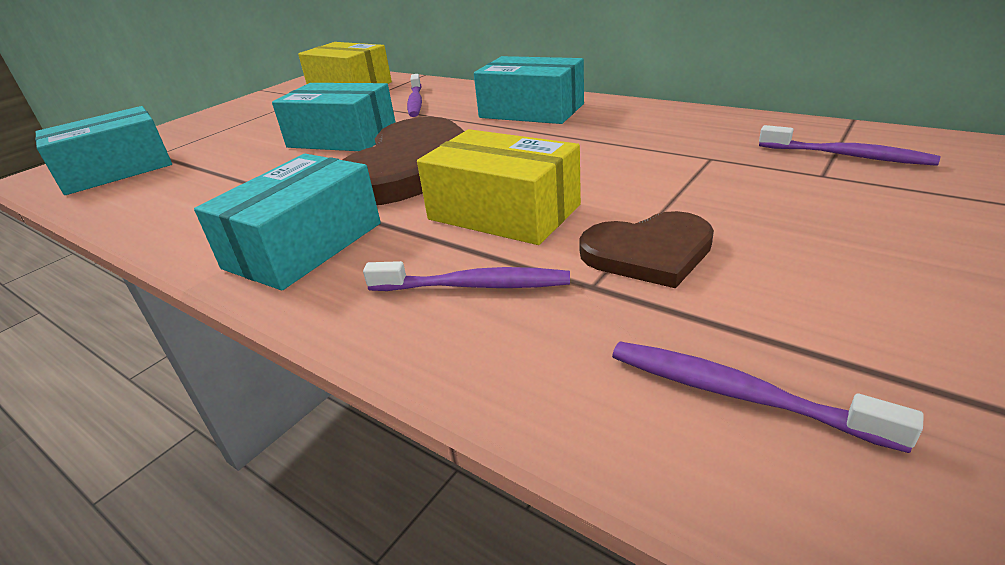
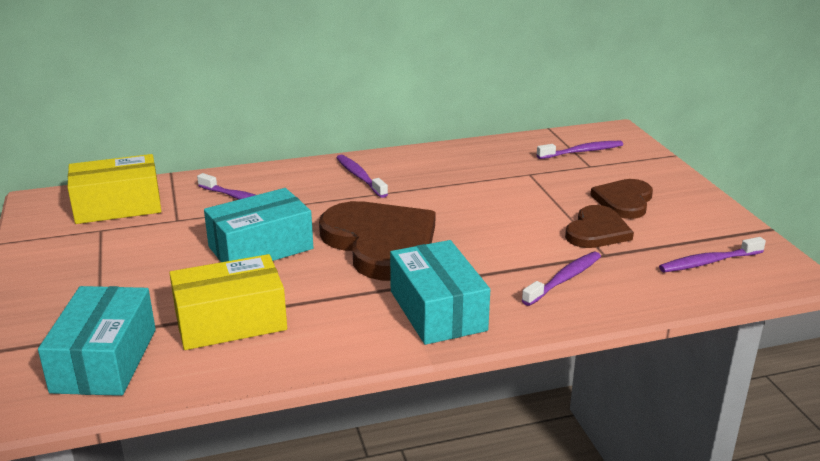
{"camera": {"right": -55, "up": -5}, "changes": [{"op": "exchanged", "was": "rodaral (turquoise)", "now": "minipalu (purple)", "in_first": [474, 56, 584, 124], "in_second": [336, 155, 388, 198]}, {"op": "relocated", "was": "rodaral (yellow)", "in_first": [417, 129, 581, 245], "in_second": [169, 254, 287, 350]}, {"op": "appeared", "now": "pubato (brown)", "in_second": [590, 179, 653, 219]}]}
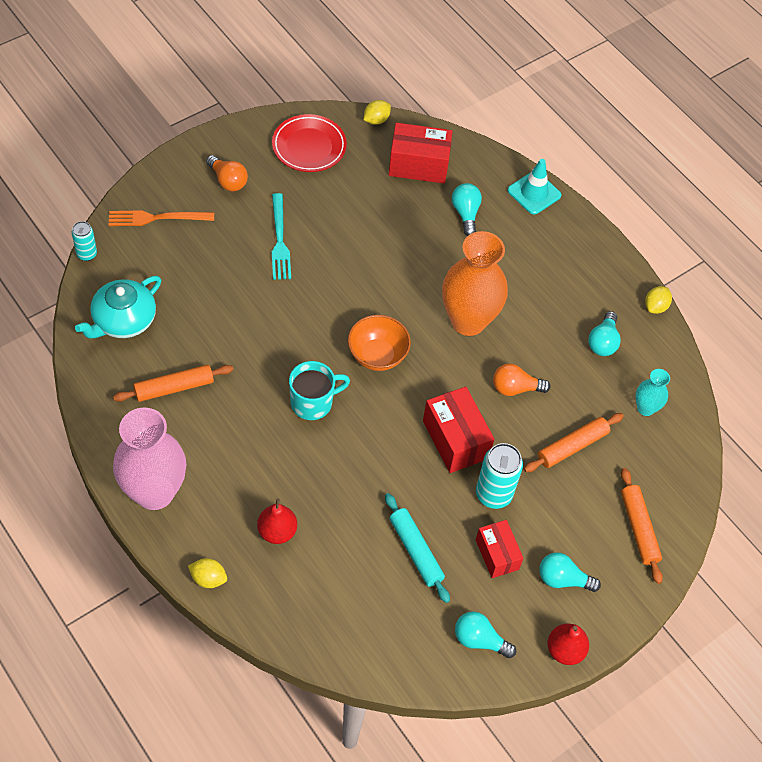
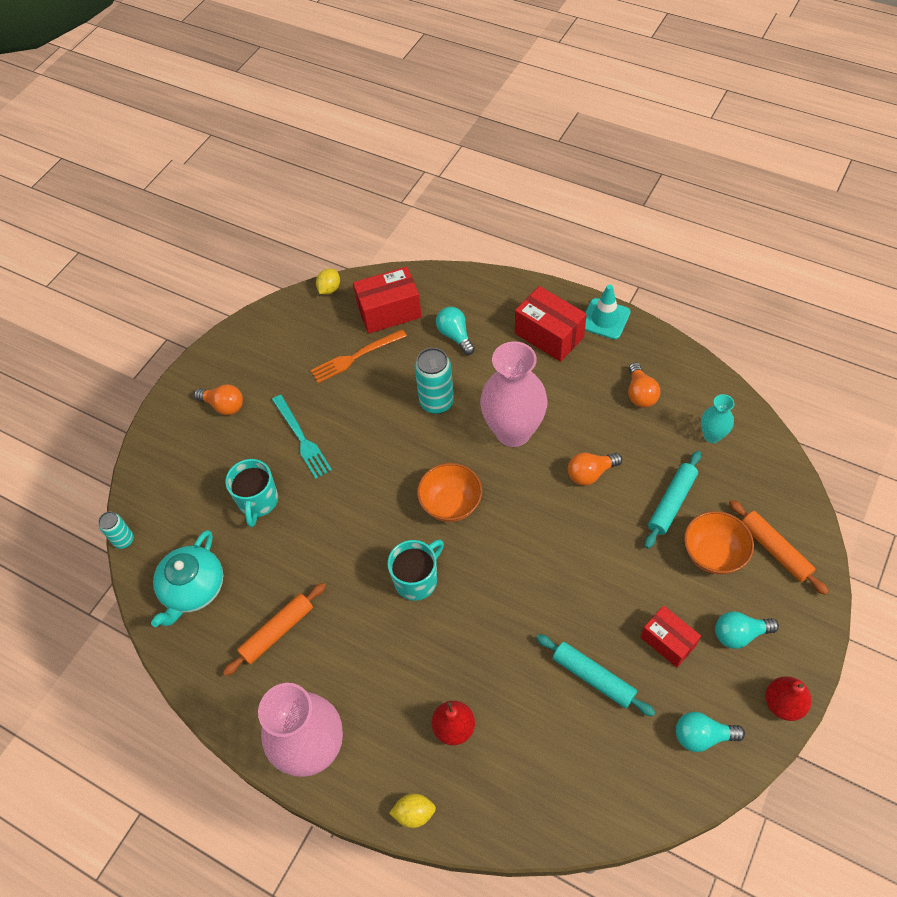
{"camera": {"right": -15, "up": 0}, "changes": [{"op": "missing", "was": "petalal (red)", "in_first": [272, 114, 347, 172]}, {"op": "relocated", "was": "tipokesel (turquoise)", "in_first": [508, 159, 561, 215], "in_second": [585, 284, 631, 339]}, {"op": "relocated", "was": "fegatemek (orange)", "in_first": [109, 210, 214, 226], "in_second": [310, 329, 407, 383]}, {"op": "colour", "was": "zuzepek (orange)", "now": "zuzepek (pink)", "in_first": [442, 231, 508, 336], "in_second": [480, 341, 548, 447]}, {"op": "missing", "was": "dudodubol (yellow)", "in_first": [645, 286, 672, 314]}, {"op": "colour", "was": "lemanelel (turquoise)", "now": "lemanelel (orange)", "in_first": [588, 311, 621, 356], "in_second": [628, 363, 660, 408]}, {"op": "relocated", "was": "rodaral (red)", "in_first": [423, 387, 494, 473], "in_second": [515, 286, 587, 362]}, {"op": "colour", "was": "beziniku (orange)", "now": "beziniku (turquoise)", "in_first": [524, 413, 624, 472], "in_second": [645, 451, 701, 549]}, {"op": "relocated", "was": "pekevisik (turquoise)", "in_first": [476, 443, 523, 509], "in_second": [414, 348, 454, 414]}, {"op": "appeared", "now": "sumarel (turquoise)", "in_second": [225, 459, 278, 527]}, {"op": "appeared", "now": "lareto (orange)", "in_second": [684, 511, 754, 574]}]}
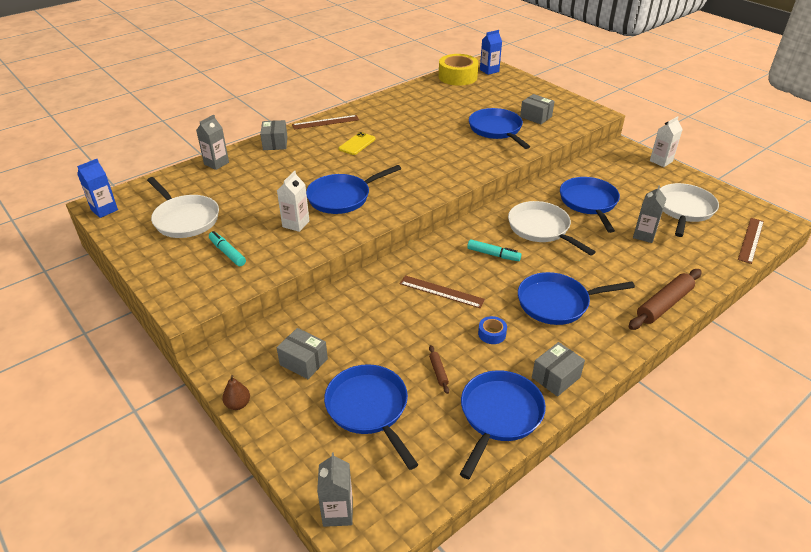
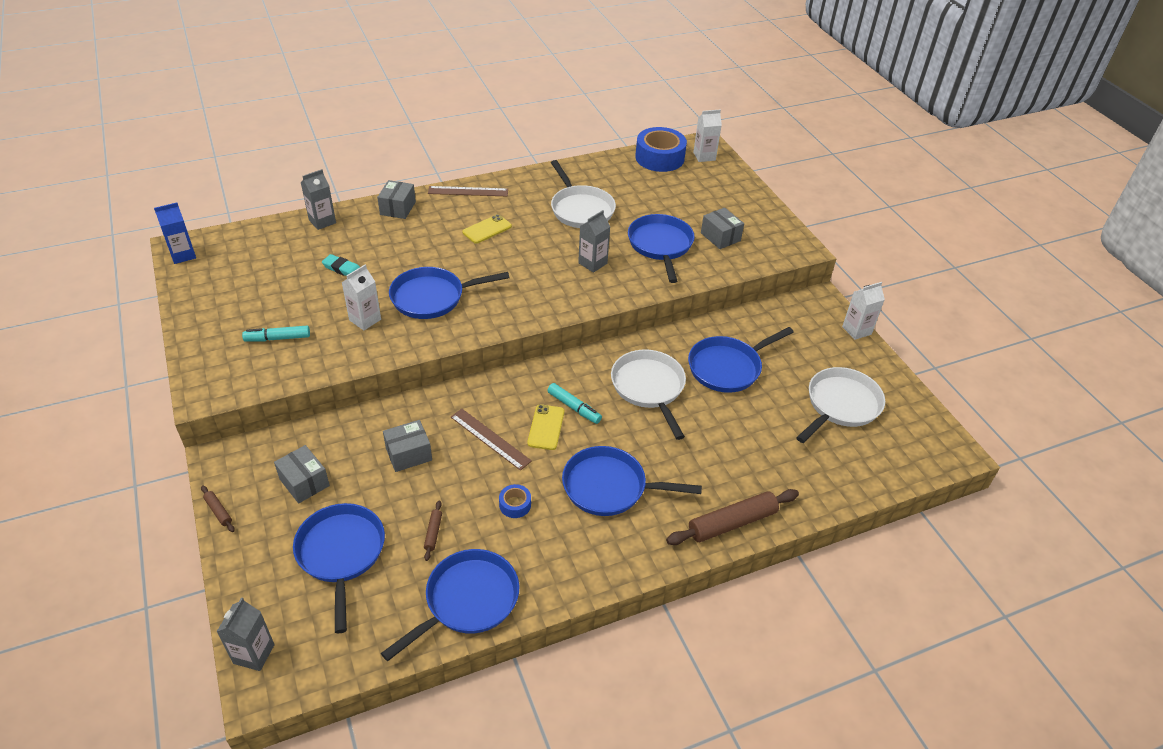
{"camera": {"right": 15, "up": 5}, "changes": [{"op": "colour", "was": "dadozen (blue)", "now": "dadozen (white)", "in_first": [480, 30, 502, 75], "in_second": [693, 110, 722, 162]}, {"op": "colour", "was": "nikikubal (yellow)", "now": "nikikubal (blue)", "in_first": [439, 54, 479, 86], "in_second": [635, 127, 687, 172]}, {"op": "relocated", "was": "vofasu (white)", "in_first": [147, 177, 219, 238], "in_second": [551, 160, 616, 228]}, {"op": "spun", "was": "vofasu (blue)", "in_first": [560, 177, 620, 233], "in_second": [688, 327, 794, 393], "clockwise": -135}, {"op": "relocated", "was": "dadozen (grey)", "in_first": [633, 185, 666, 243], "in_second": [578, 210, 610, 273]}, {"op": "missing", "was": "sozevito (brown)", "in_first": [738, 218, 764, 264]}, {"op": "spun", "was": "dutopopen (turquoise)", "in_first": [209, 231, 246, 266], "in_second": [242, 326, 310, 341], "clockwise": -75}, {"op": "relocated", "was": "rodaral (grey)", "in_first": [532, 342, 585, 397], "in_second": [383, 420, 432, 472]}, {"op": "exchanged", "was": "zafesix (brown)", "now": "beziniku (brown)", "in_first": [222, 375, 250, 410], "in_second": [201, 485, 235, 532]}, {"op": "appeared", "now": "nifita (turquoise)", "in_second": [322, 254, 360, 276]}, {"op": "appeared", "now": "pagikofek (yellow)", "in_second": [527, 404, 565, 450]}]}
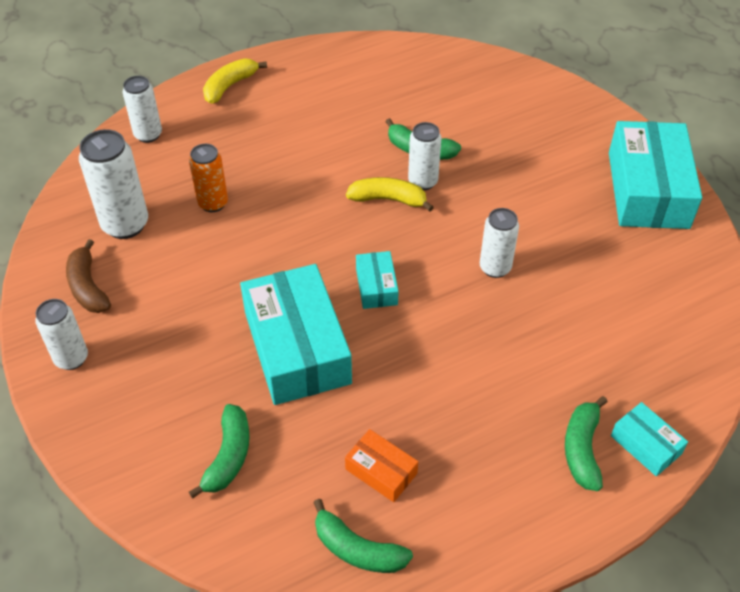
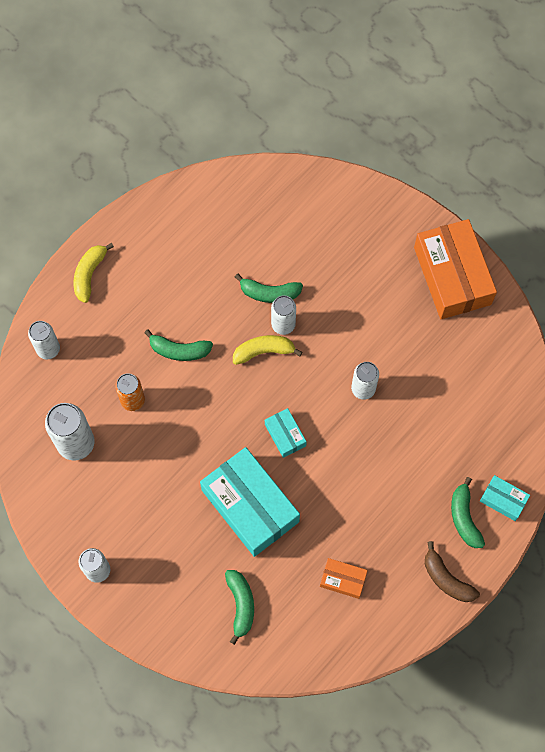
{"camera": {"right": -20, "up": 20}, "changes": [{"op": "colour", "was": "rodaral (turquoise)", "now": "rodaral (orange)", "in_first": [609, 121, 702, 229], "in_second": [414, 219, 497, 319]}, {"op": "relocated", "was": "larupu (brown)", "in_first": [66, 239, 111, 313], "in_second": [425, 541, 480, 602]}, {"op": "relocated", "was": "larupu (green)", "in_first": [313, 499, 413, 573], "in_second": [144, 329, 213, 361]}]}
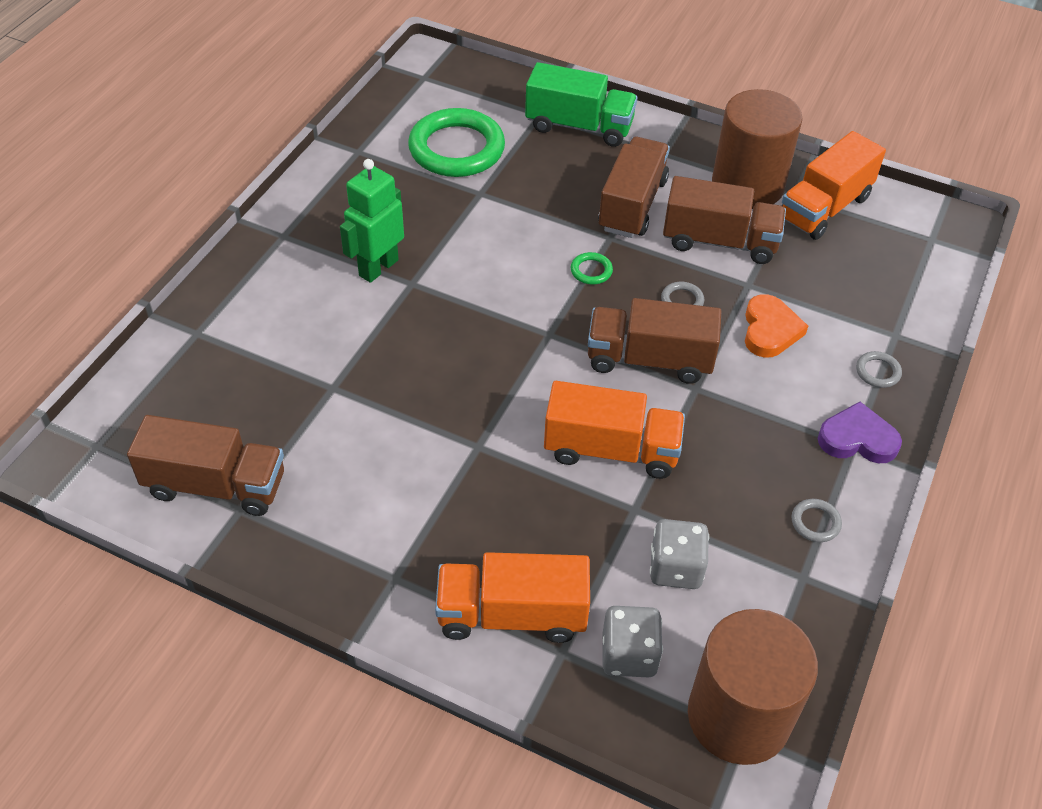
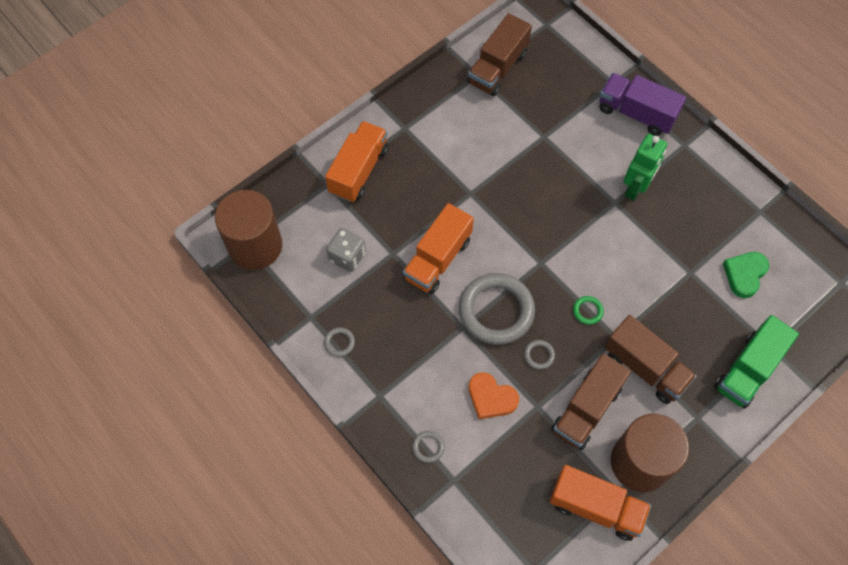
{"camera": {"right": 115, "up": 15}, "changes": [{"op": "exchanged", "was": "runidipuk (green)", "now": "pubato (green)", "in_first": [408, 108, 505, 177], "in_second": [723, 252, 769, 298]}, {"op": "spun", "was": "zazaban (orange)", "in_first": [782, 131, 886, 240], "in_second": [549, 465, 651, 541], "clockwise": 135}, {"op": "spun", "was": "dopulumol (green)", "in_first": [340, 159, 404, 283], "in_second": [623, 134, 667, 201], "clockwise": 60}, {"op": "exchanged", "was": "zazaban (brown)", "now": "runidipuk (grey)", "in_first": [588, 298, 721, 384], "in_second": [459, 273, 535, 345]}, {"op": "missing", "was": "pubato (purple)", "in_first": [818, 402, 902, 463]}, {"op": "missing", "was": "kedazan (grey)", "in_first": [603, 606, 663, 678]}, {"op": "appeared", "now": "zazaban (purple)", "in_second": [600, 73, 686, 136]}]}
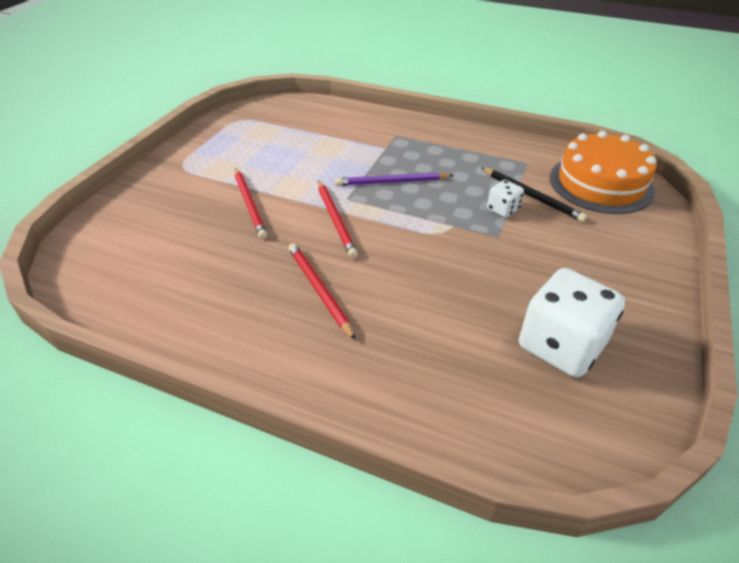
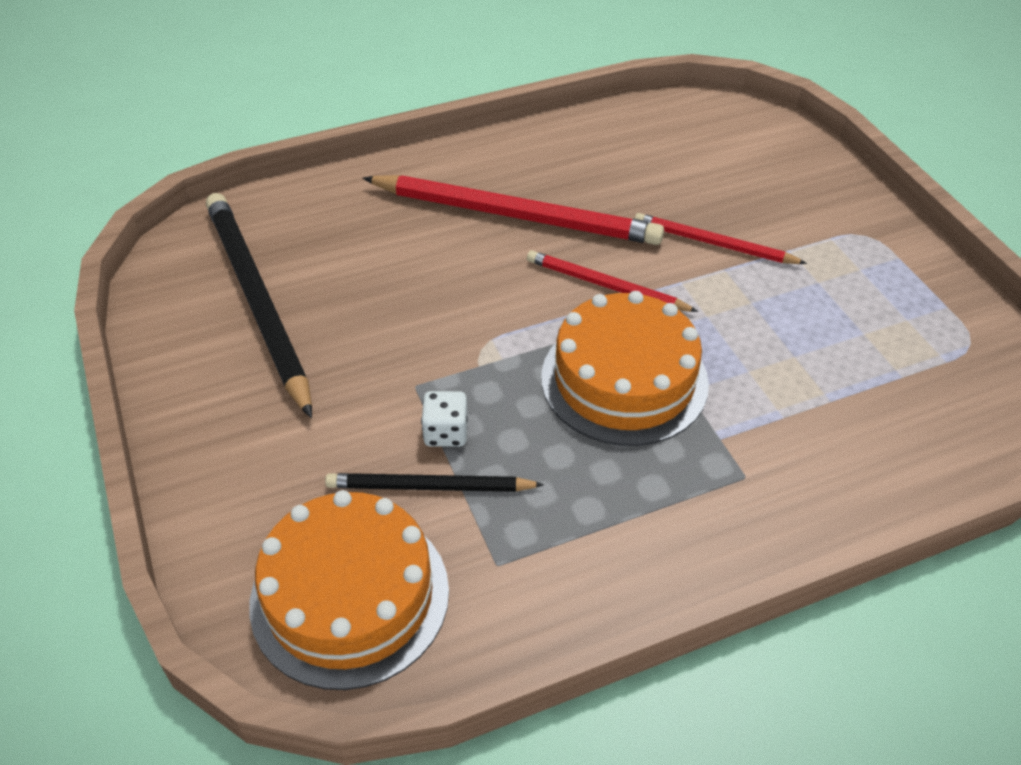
{"camera": {"right": 135, "up": 5}, "changes": [{"op": "exchanged", "was": "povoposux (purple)", "now": "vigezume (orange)", "in_first": [335, 172, 454, 186], "in_second": [541, 291, 709, 446]}, {"op": "size", "was": "povoposux (red)", "in_first": [288, 243, 356, 340], "in_second": [362, 175, 664, 245], "ratio": 1.82}, {"op": "exchanged", "was": "kedazan (white)", "now": "povoposux (black)", "in_first": [519, 268, 625, 378], "in_second": [206, 193, 312, 418]}]}
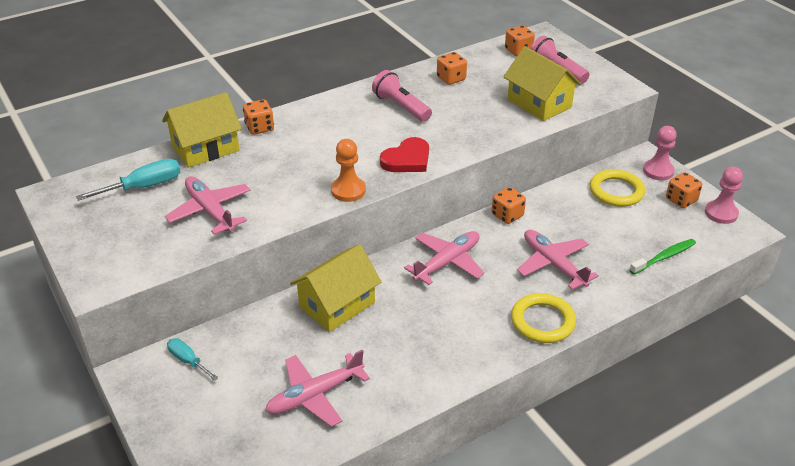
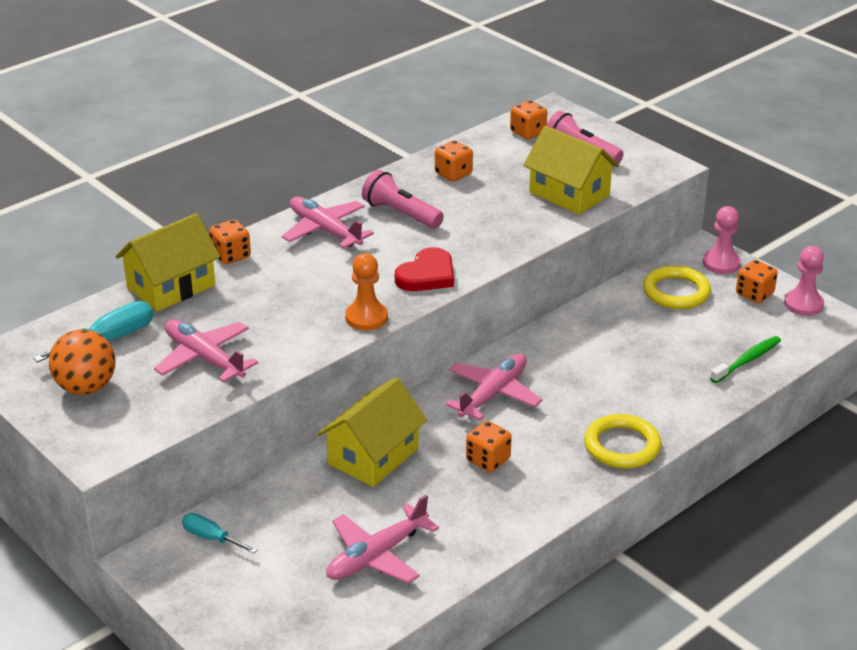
{"camera": {"right": -10, "up": -5}, "changes": [{"op": "relocated", "was": "kedazan (orange)", "in_first": [492, 187, 526, 224], "in_second": [466, 421, 512, 472]}, {"op": "relocated", "was": "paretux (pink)", "in_first": [517, 230, 599, 290], "in_second": [282, 197, 374, 249]}, {"op": "appeared", "now": "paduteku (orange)", "in_second": [49, 330, 115, 395]}]}
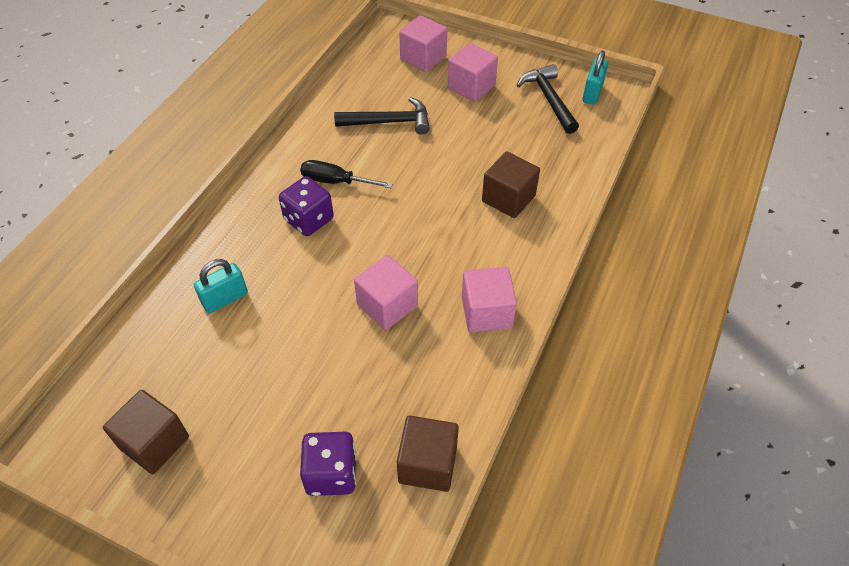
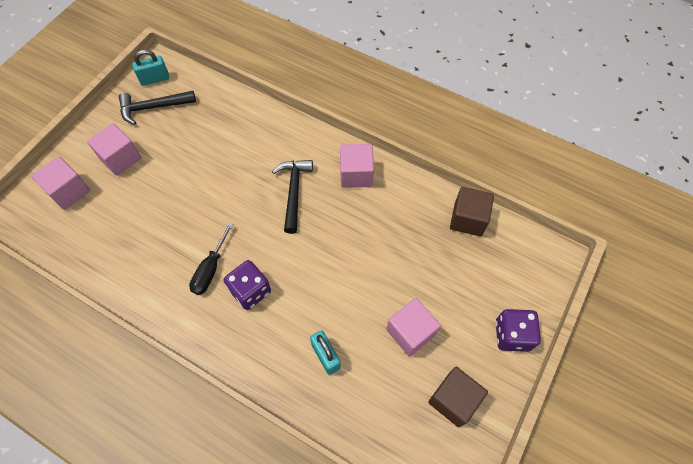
{"camera": {"right": -85, "up": 10}, "changes": [{"op": "spun", "was": "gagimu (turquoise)", "in_first": [583, 51, 608, 105], "in_second": [132, 50, 169, 86], "clockwise": -45}, {"op": "relocated", "was": "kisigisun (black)", "in_first": [334, 97, 430, 135], "in_second": [272, 160, 313, 234]}, {"op": "missing", "was": "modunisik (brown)", "in_first": [482, 151, 540, 218]}, {"op": "relocated", "was": "modunisik (pink)", "in_first": [354, 255, 418, 330], "in_second": [386, 298, 441, 356]}, {"op": "relocated", "was": "kedazan (purple)", "in_first": [300, 432, 356, 496], "in_second": [496, 309, 541, 352]}]}
